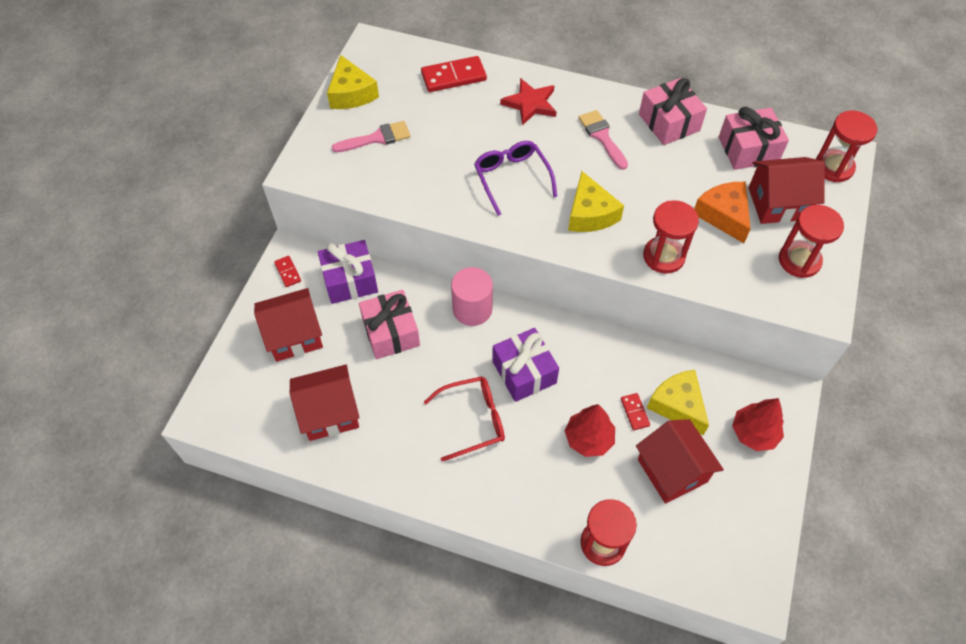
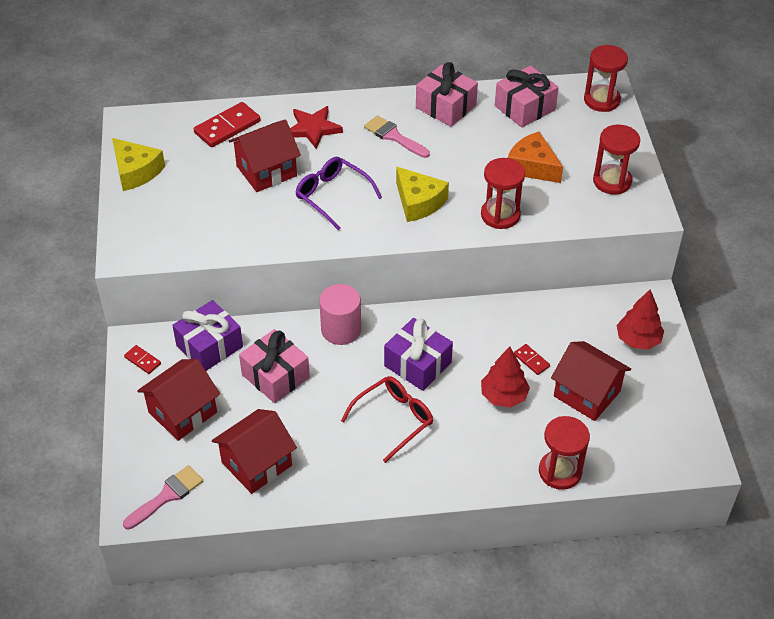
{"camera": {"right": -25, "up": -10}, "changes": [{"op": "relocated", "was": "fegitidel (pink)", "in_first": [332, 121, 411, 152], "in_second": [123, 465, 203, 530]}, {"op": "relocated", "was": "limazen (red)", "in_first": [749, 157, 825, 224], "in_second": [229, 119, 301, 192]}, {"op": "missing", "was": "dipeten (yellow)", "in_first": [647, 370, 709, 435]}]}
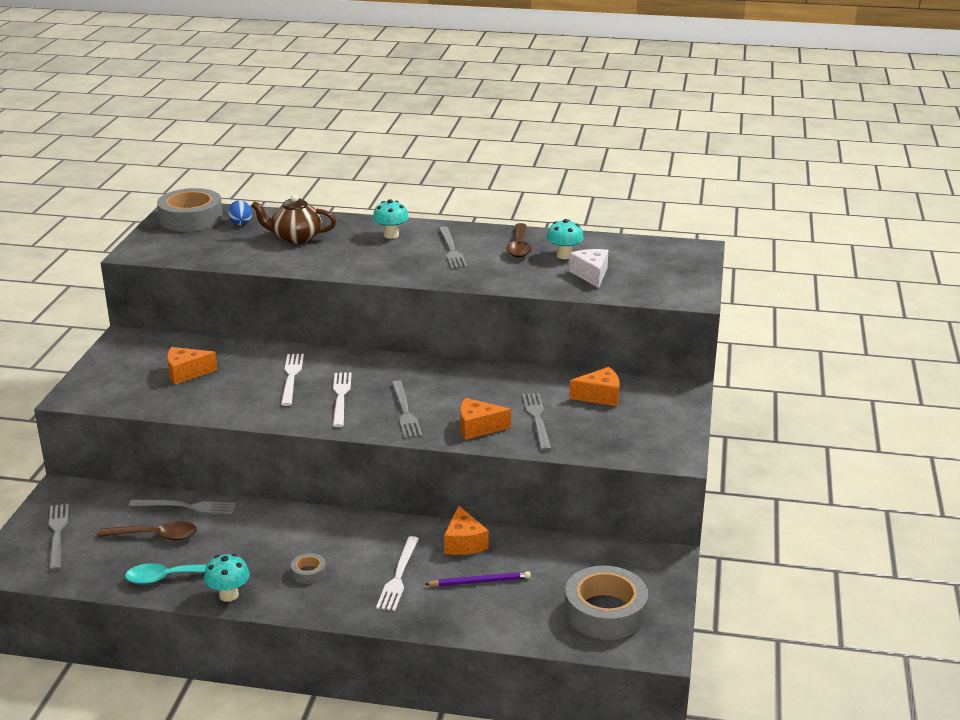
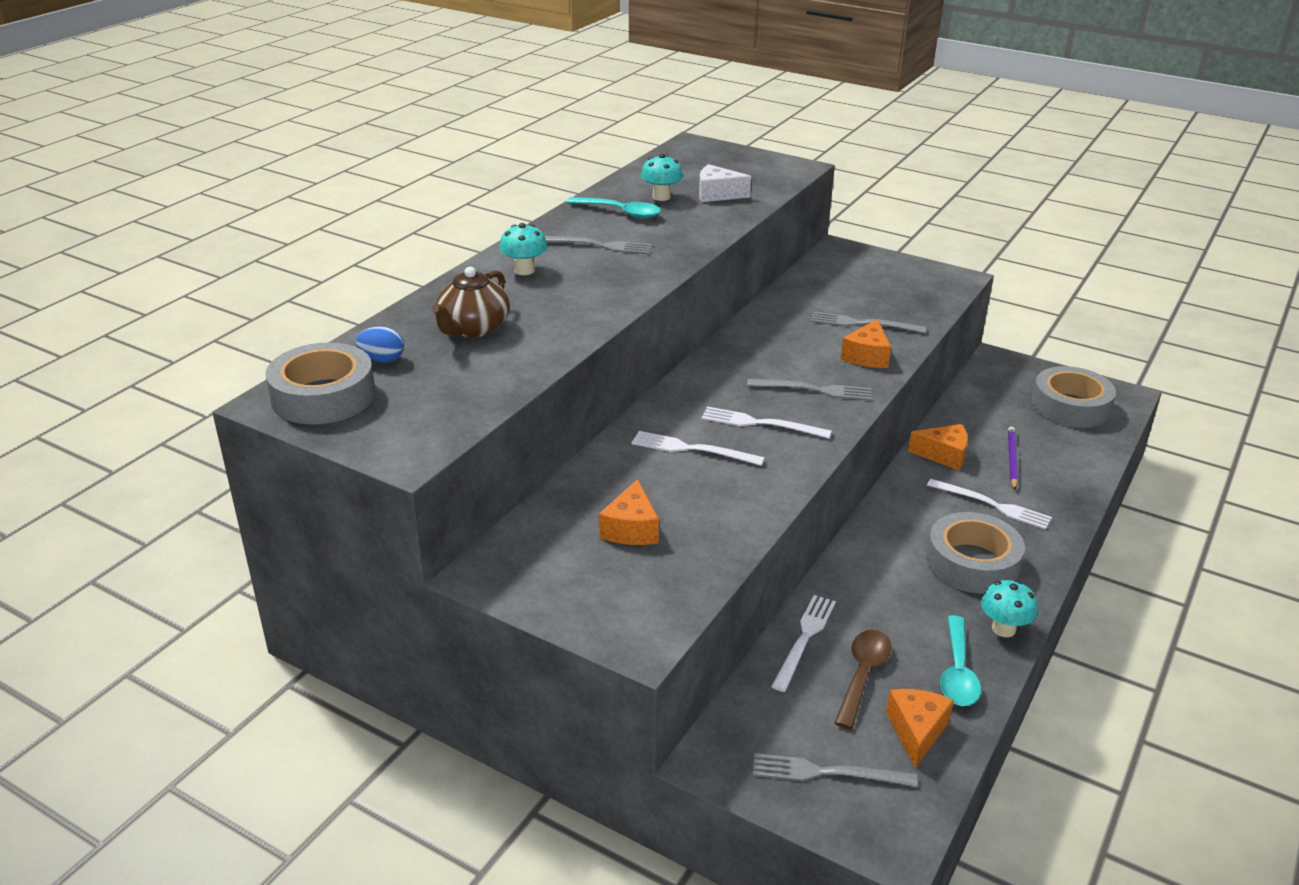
{"camera": {"right": -70, "up": 5}, "changes": [{"op": "colour", "was": "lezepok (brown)", "now": "lezepok (turquoise)", "in_first": [506, 223, 531, 258], "in_second": [566, 197, 661, 218]}, {"op": "relocated", "was": "dipeten (orange)", "in_first": [569, 367, 620, 406], "in_second": [886, 689, 954, 768]}, {"op": "colour", "was": "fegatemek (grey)", "now": "fegatemek (white)", "in_first": [129, 500, 236, 515], "in_second": [771, 595, 836, 692]}, {"op": "size", "was": "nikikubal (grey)", "in_first": [291, 553, 326, 584], "in_second": [926, 512, 1025, 594], "ratio": 2.28}]}
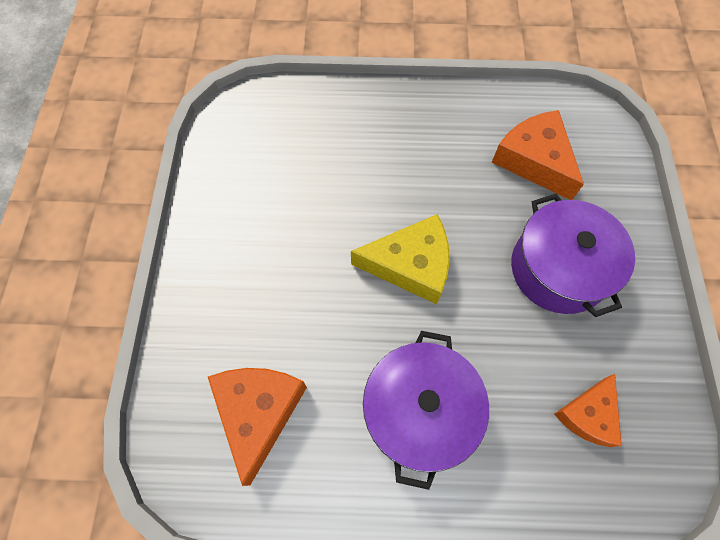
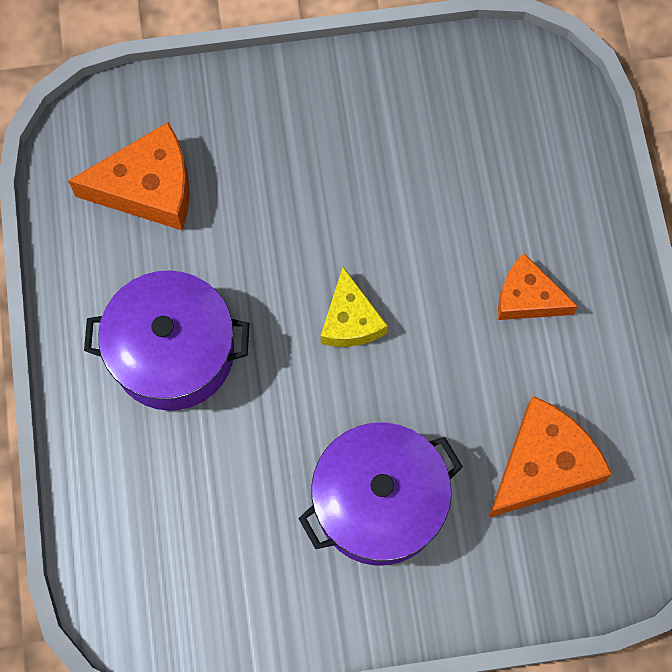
{"camera": {"right": 80, "up": 5}, "changes": [{"op": "size", "was": "dipeten (yellow)", "in_first": [351, 214, 450, 304], "in_second": [321, 267, 388, 347], "ratio": 0.64}, {"op": "relocated", "was": "dipeten (orange)", "in_first": [554, 374, 622, 447], "in_second": [498, 253, 578, 320]}]}
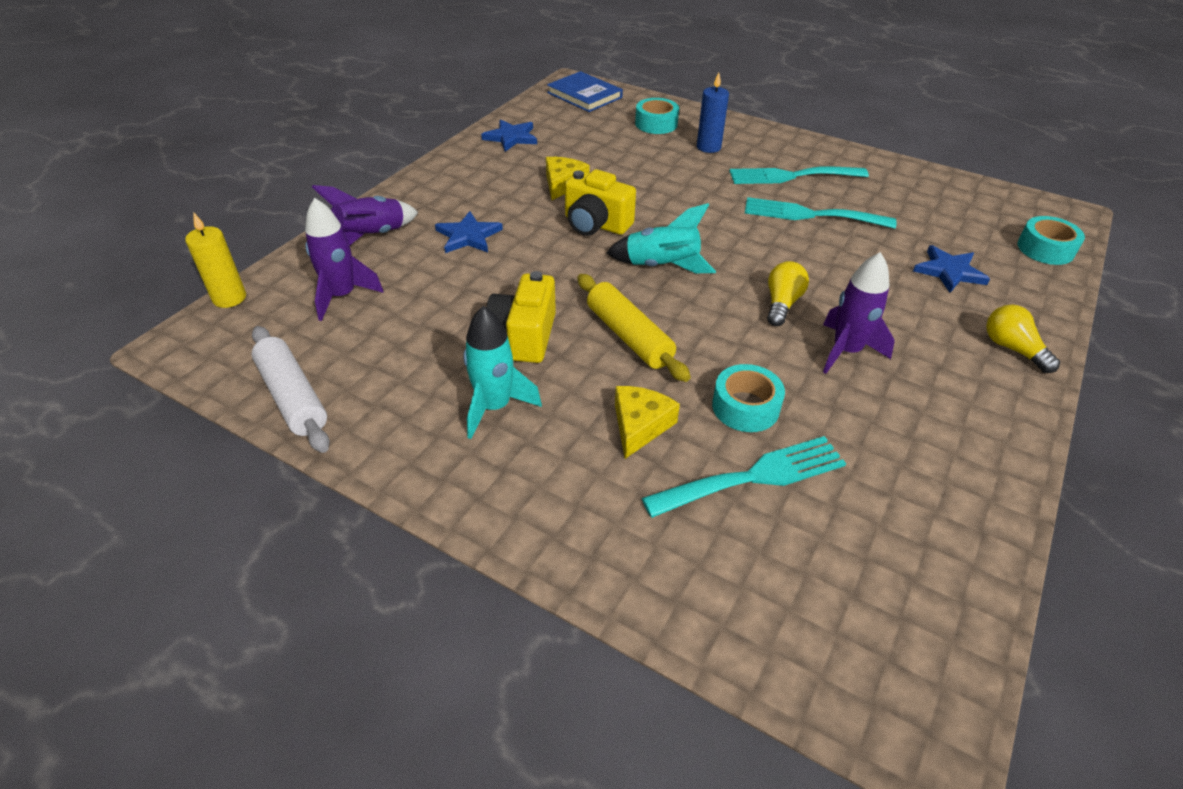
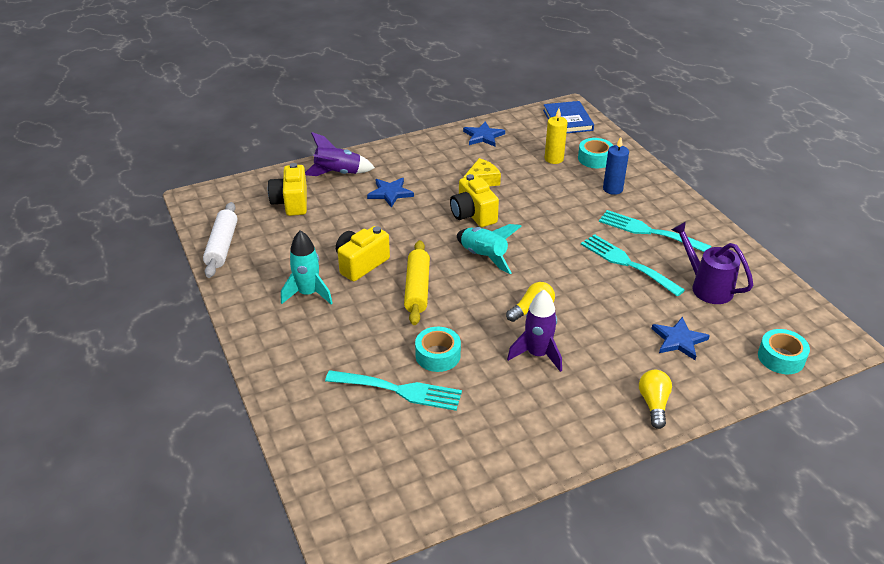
{"camera": {"right": 35, "up": -5}, "changes": [{"op": "exchanged", "was": "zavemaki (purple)", "now": "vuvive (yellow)", "in_first": [305, 198, 384, 321], "in_second": [268, 163, 307, 216]}, {"op": "relocated", "was": "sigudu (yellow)", "in_first": [185, 212, 246, 308], "in_second": [545, 109, 568, 164]}, {"op": "missing", "was": "dipeten (yellow)", "in_first": [615, 386, 680, 459]}, {"op": "appeared", "now": "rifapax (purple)", "in_second": [671, 222, 753, 304]}]}
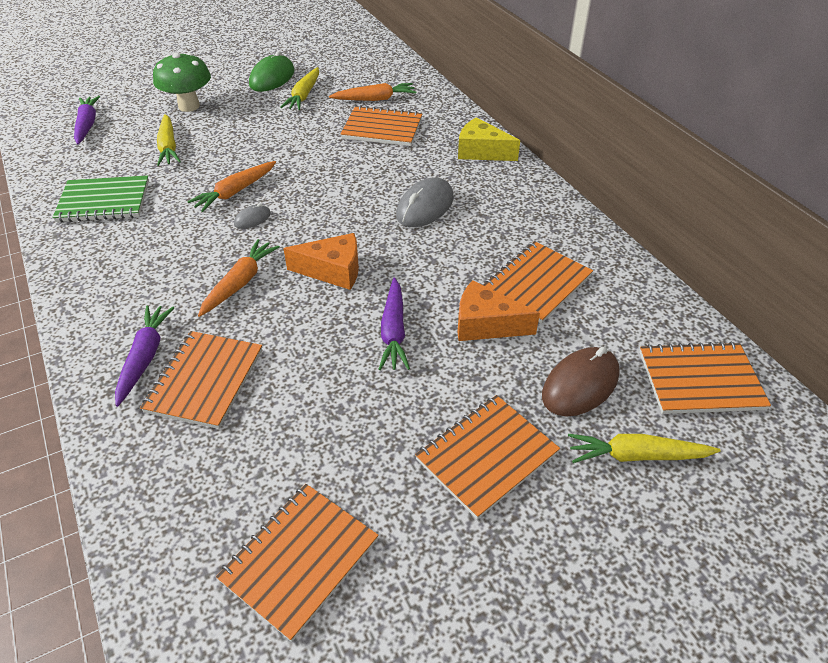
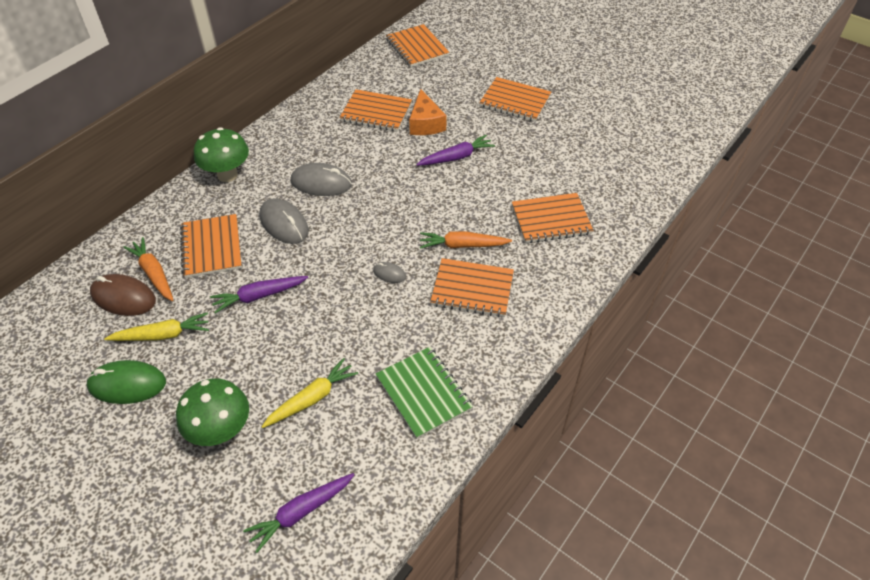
{"camera": {"right": -115, "up": 5}, "changes": [{"op": "exchanged", "was": "dipeten (yellow)", "now": "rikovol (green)", "in_first": [458, 117, 520, 161], "in_second": [194, 127, 249, 182]}, {"op": "missing", "was": "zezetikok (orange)", "in_first": [187, 161, 276, 212]}, {"op": "missing", "was": "dipeten (orange)", "in_first": [283, 233, 359, 290]}, {"op": "relocated", "was": "zezetikok (purple)", "in_first": [115, 305, 175, 407], "in_second": [210, 276, 308, 313]}, {"op": "relocated", "was": "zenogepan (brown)", "in_first": [542, 347, 620, 417], "in_second": [90, 274, 156, 316]}, {"op": "missing", "was": "zezetikok (yellow)", "in_first": [568, 434, 721, 463]}, {"op": "relocated", "was": "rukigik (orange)", "in_first": [216, 484, 379, 642], "in_second": [430, 258, 514, 317]}, {"op": "appeared", "now": "zenogepan (grey)", "in_second": [259, 198, 309, 244]}]}
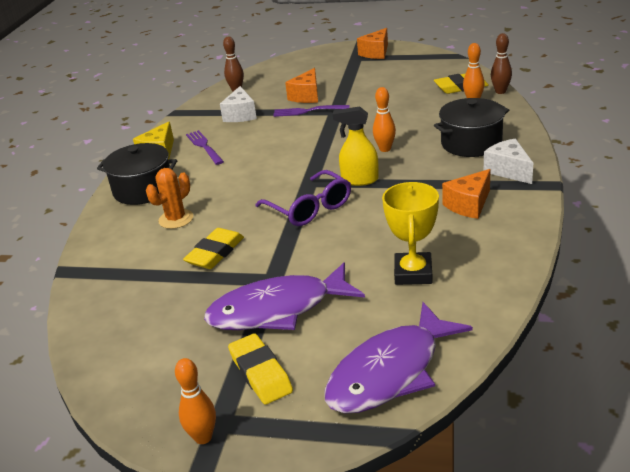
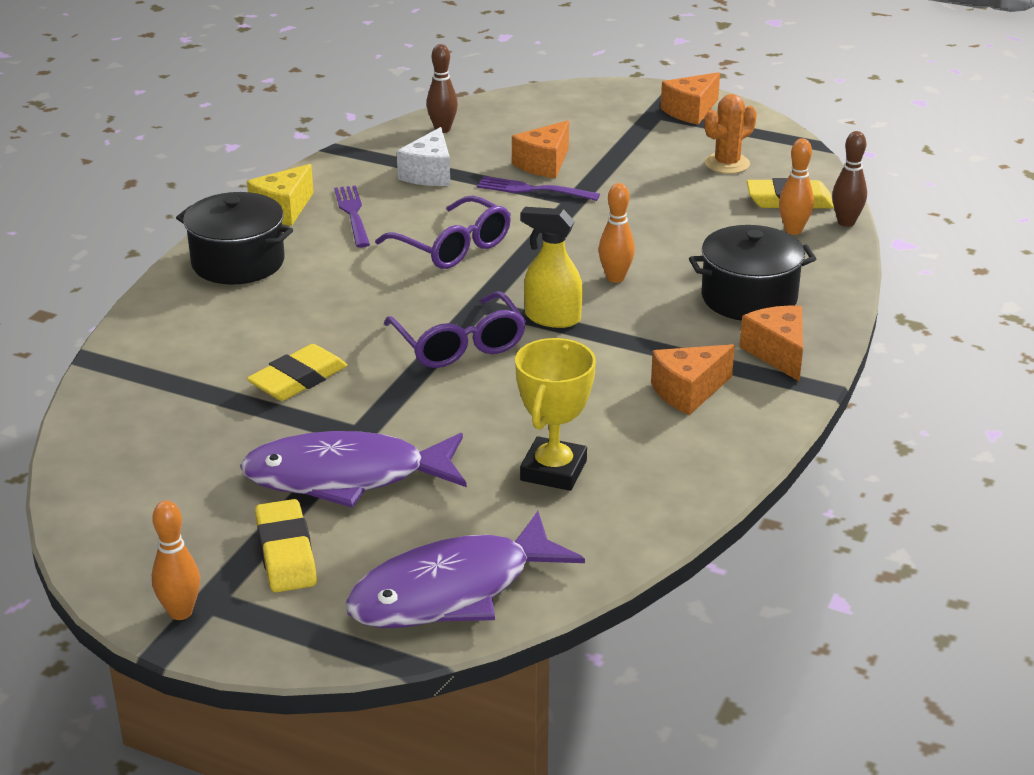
{"camera": {"right": 10, "up": 0}, "changes": [{"op": "colour", "was": "dipeten (white)", "now": "dipeten (orange)", "in_first": [484, 139, 533, 184], "in_second": [740, 306, 803, 382]}, {"op": "relocated", "was": "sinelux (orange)", "in_first": [146, 168, 193, 229], "in_second": [704, 94, 757, 174]}, {"op": "appeared", "now": "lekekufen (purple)", "in_second": [375, 195, 511, 269]}]}
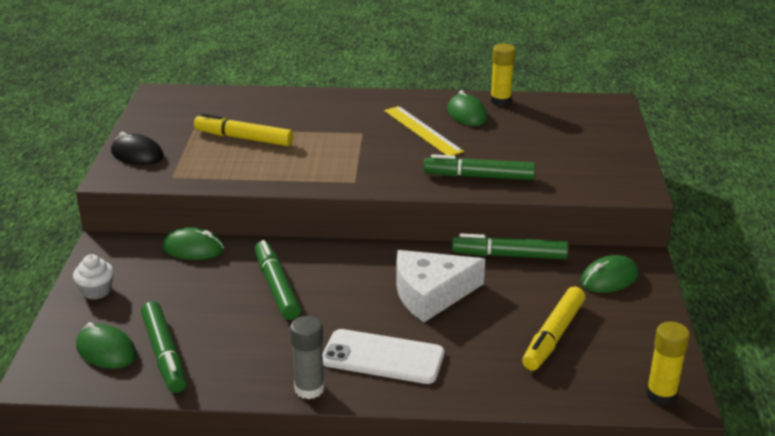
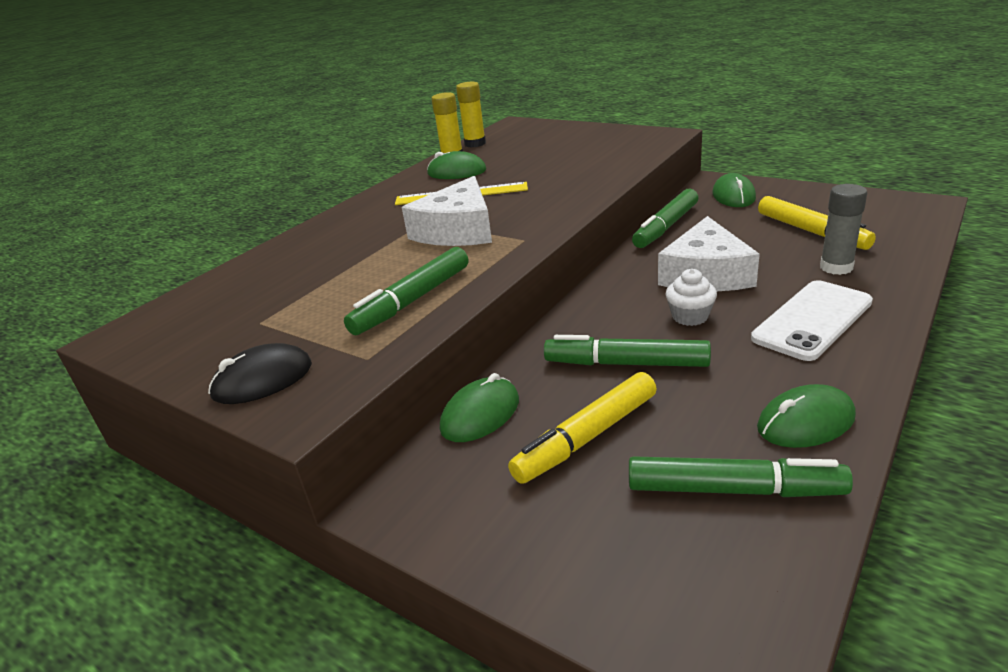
{"camera": {"right": -55, "up": 0}, "changes": [{"op": "relocated", "was": "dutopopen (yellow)", "in_first": [194, 113, 293, 146], "in_second": [508, 372, 657, 484]}, {"op": "relocated", "was": "dutopopen (green)", "in_first": [423, 154, 535, 180], "in_second": [344, 247, 468, 335]}, {"op": "relocated", "was": "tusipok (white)", "in_first": [73, 254, 114, 299], "in_second": [666, 269, 717, 326]}, {"op": "relocated", "was": "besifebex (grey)", "in_first": [290, 316, 325, 399], "in_second": [820, 184, 867, 275]}, {"op": "relocated", "was": "besifebex (yellow)", "in_first": [646, 321, 690, 405], "in_second": [456, 82, 486, 148]}, {"op": "relocated", "was": "zenogepan (green)", "in_first": [76, 322, 137, 369], "in_second": [757, 384, 856, 448]}, {"op": "appeared", "now": "dipeten (white)", "in_second": [402, 176, 492, 246]}]}
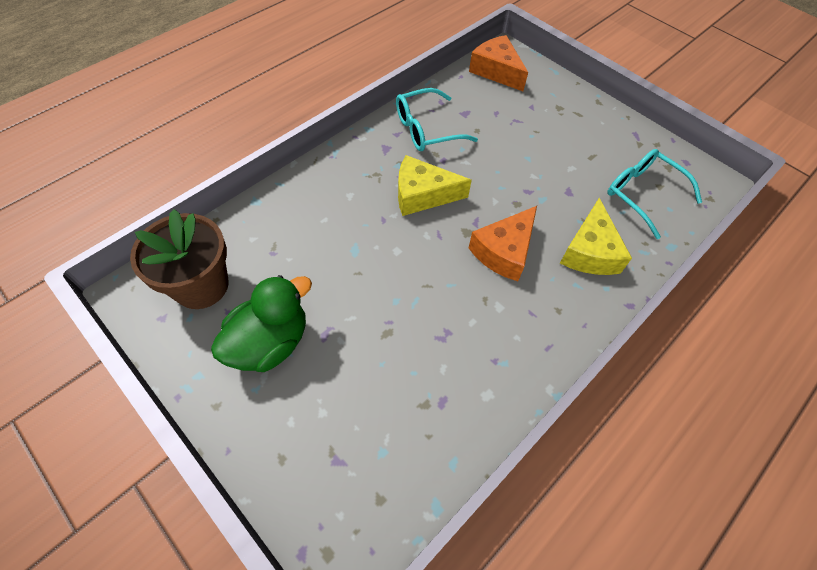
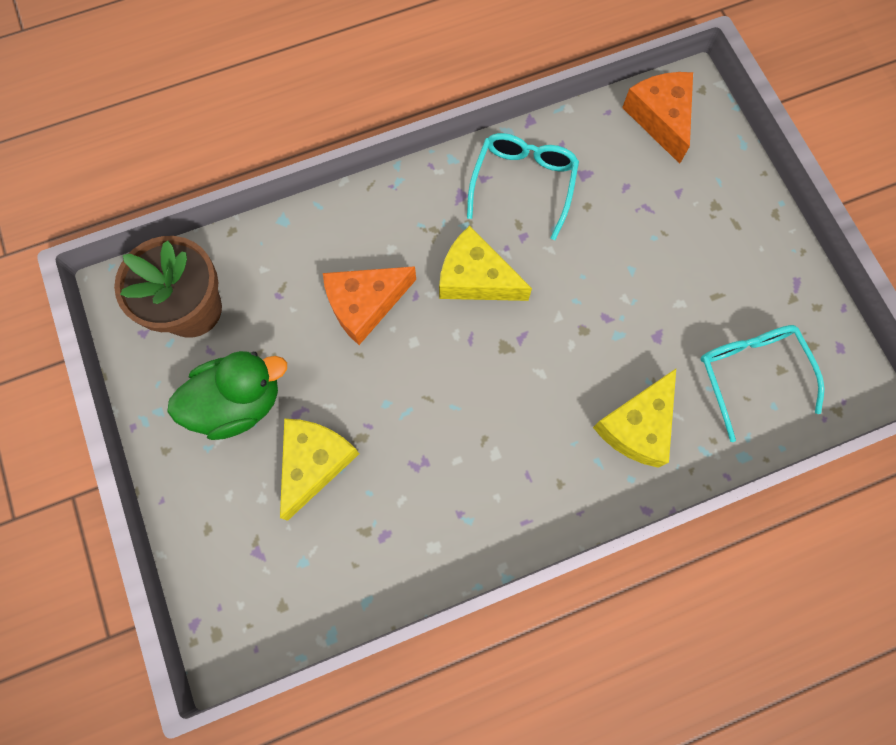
{"camera": {"right": 25, "up": 15}, "changes": [{"op": "spun", "was": "lekekufen (turquoise)", "in_first": [396, 88, 478, 151], "in_second": [467, 133, 579, 240], "clockwise": 105}, {"op": "relocated", "was": "dipeten (orange)", "in_first": [469, 206, 537, 281], "in_second": [323, 266, 416, 345]}, {"op": "appeared", "now": "dipeten (yellow)", "in_second": [280, 419, 359, 521]}]}
